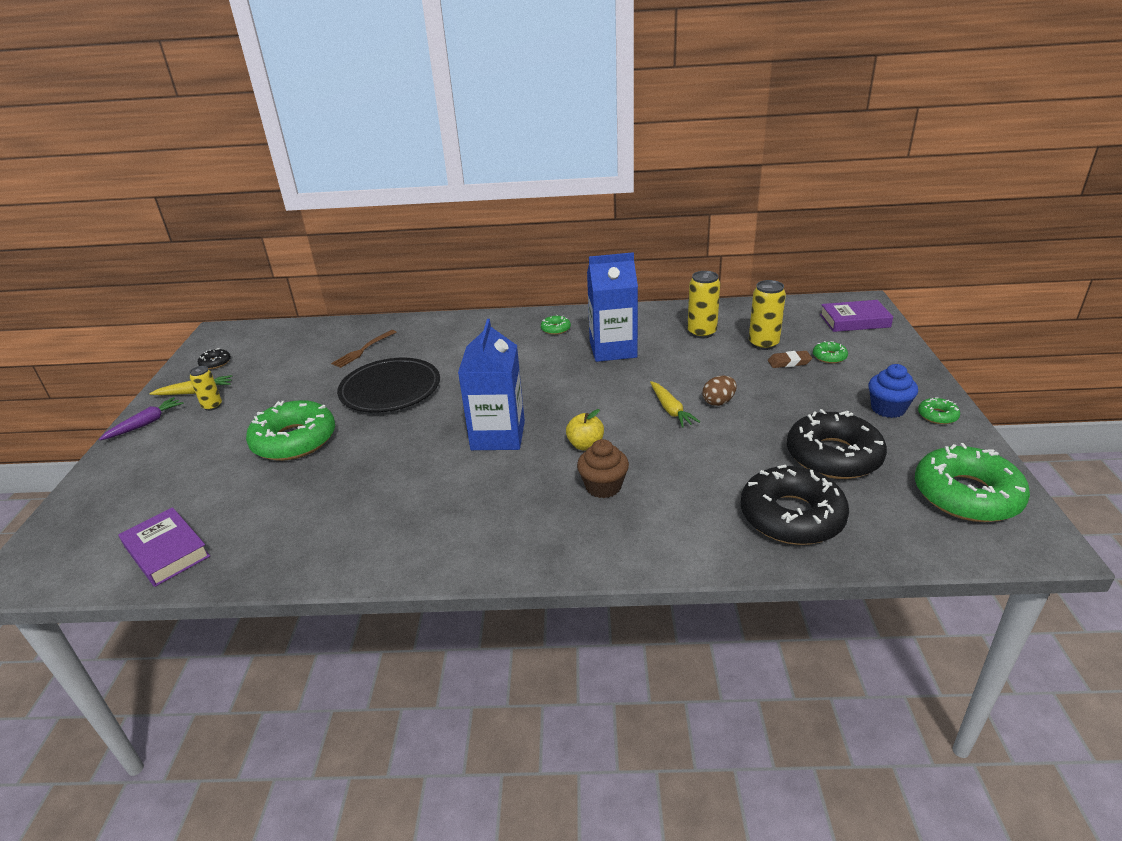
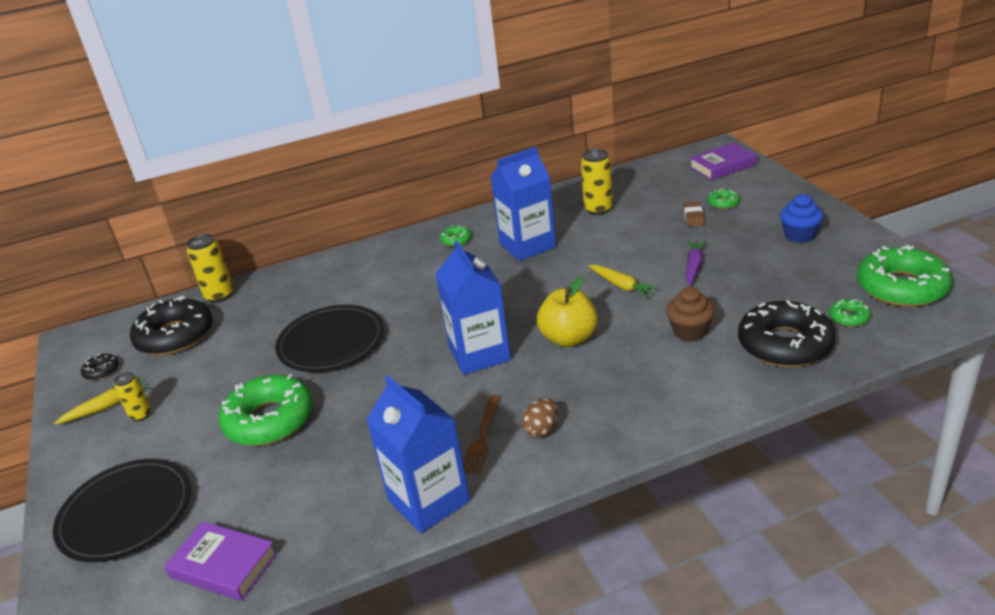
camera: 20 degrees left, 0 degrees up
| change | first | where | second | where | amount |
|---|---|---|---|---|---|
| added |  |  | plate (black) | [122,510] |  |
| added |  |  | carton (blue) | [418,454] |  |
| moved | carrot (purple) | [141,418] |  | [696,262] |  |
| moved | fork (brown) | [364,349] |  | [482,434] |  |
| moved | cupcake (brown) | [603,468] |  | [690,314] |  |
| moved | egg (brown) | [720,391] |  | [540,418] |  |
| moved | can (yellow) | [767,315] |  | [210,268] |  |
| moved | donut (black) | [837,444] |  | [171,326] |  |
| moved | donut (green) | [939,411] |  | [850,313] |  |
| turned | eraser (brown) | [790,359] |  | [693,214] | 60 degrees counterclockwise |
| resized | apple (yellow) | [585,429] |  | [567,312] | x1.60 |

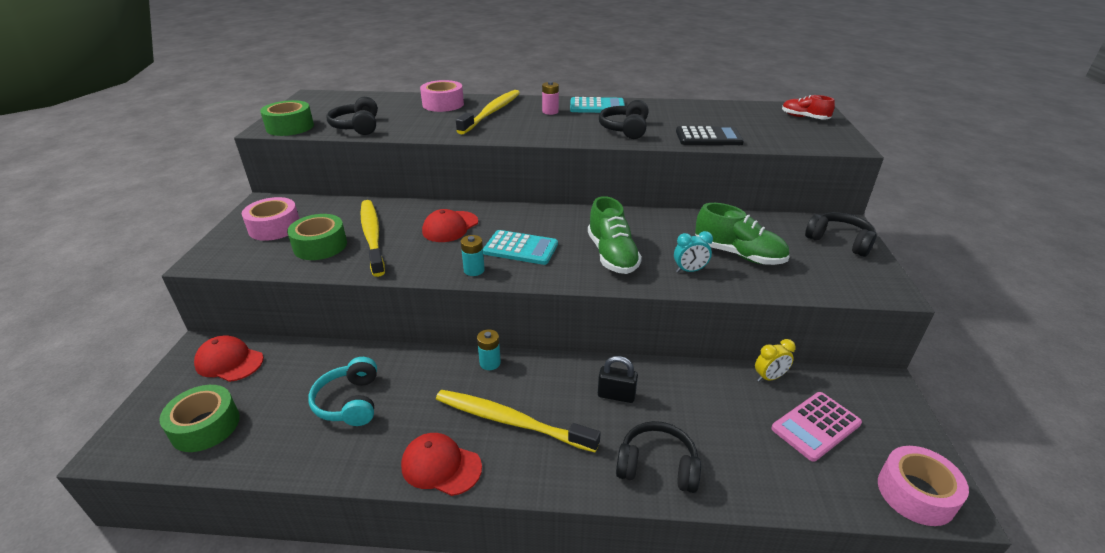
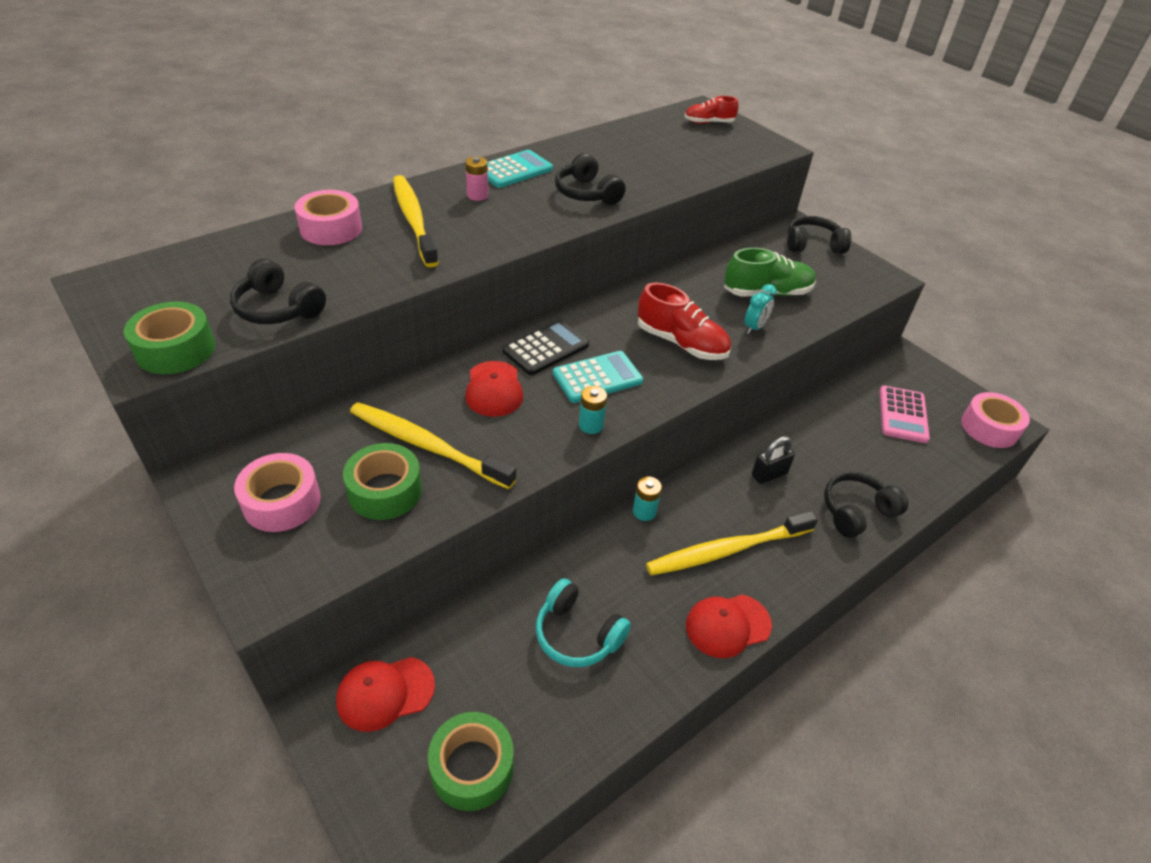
camera: 45 degrees left, 10 degrees up
| change | first | where | second | where | amount |
|---|---|---|---|---|---|
| removed | clock (yellow) | [775,360] |  |  |  |
| moved | calculator (black) | [710,135] |  | [545,347] |  |
| recoloured | shoe (green) | [615,235] | shoe (red) | [684,321] |  |

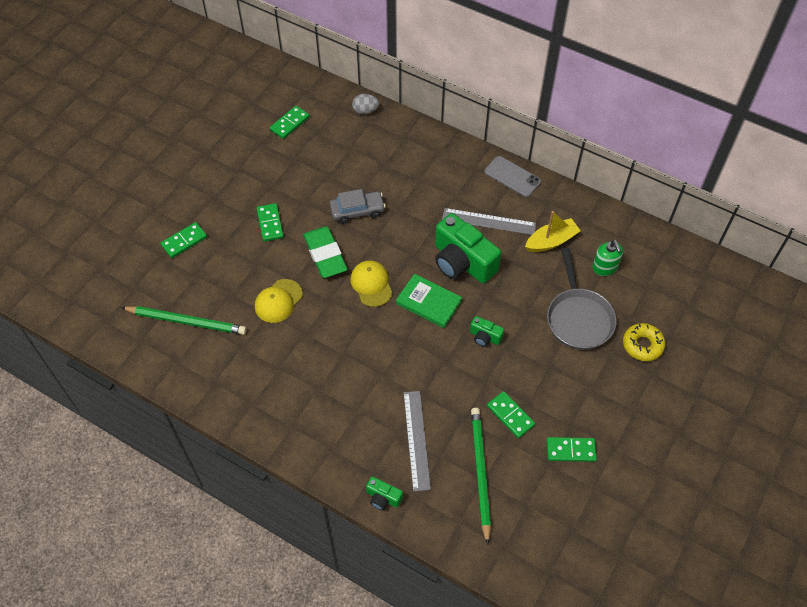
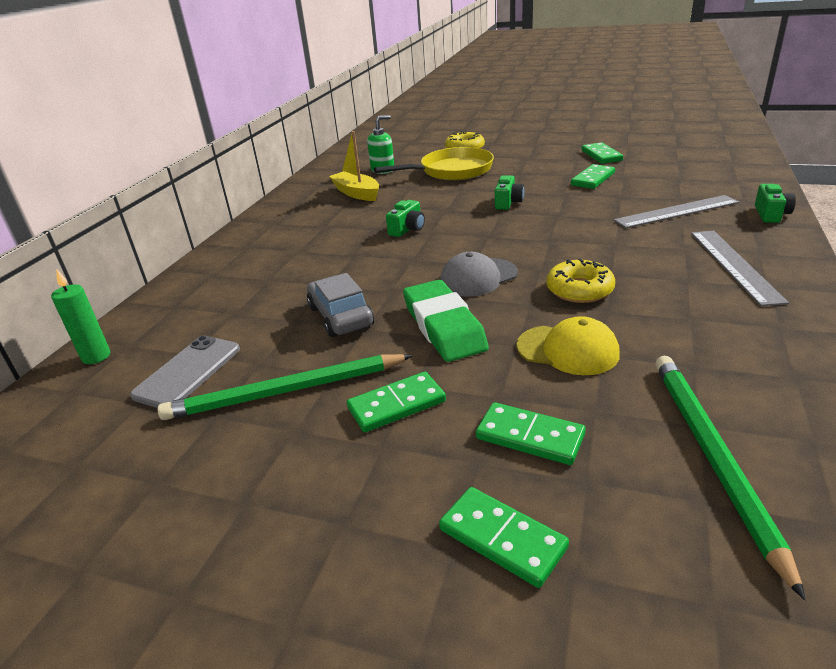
camera: 100 degrees left, 25 degrees down
| change | first | where | second | where | amount |
|---|---|---|---|---|---|
| removed | book (green) | [429,301] |  |  |  |
| added |  |  | donut (yellow) | [580,281] |  |
| moved | domino (green) | [290,122] |  | [531,433] |  |
| moved | ruler (grey) | [489,221] |  | [740,268] |  |
| moved | pencil (green) | [481,476] |  | [285,387] |  |
| moved | phone (grey) | [513,176] |  | [185,371] |  |
| replaced | egg (grey) | [365,104] | candle (green) | [80,316] |  |
| recoloured | cap (yellow) | [371,283] | cap (grey) | [479,274] |  |
| recoloured | pan (grey) | [582,299] | pan (yellow) | [434,163] |  |
| turned | eraser (green) | [325,252] |  | [446,321] | 75 degrees counterclockwise |
| resized | camera (green) | [468,248] |  | [405,218] | x0.46 |

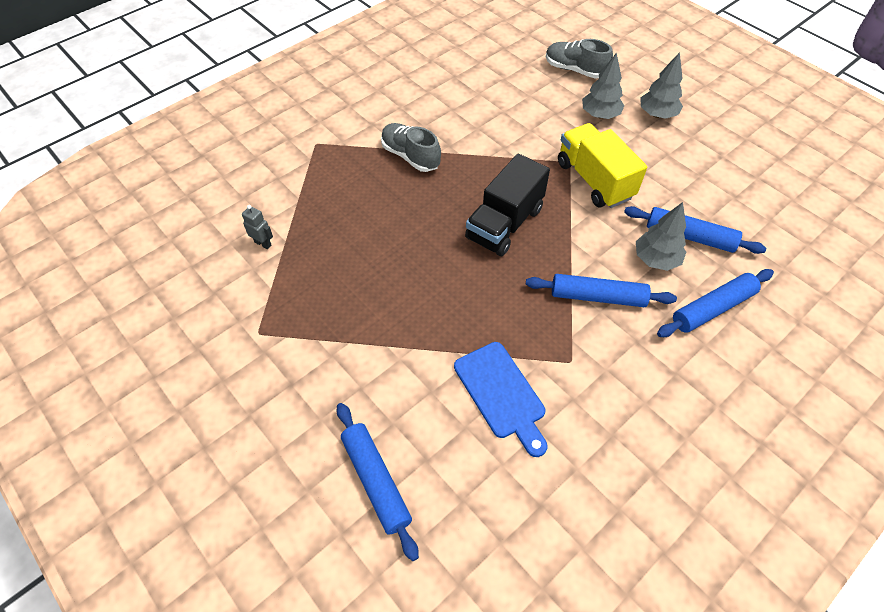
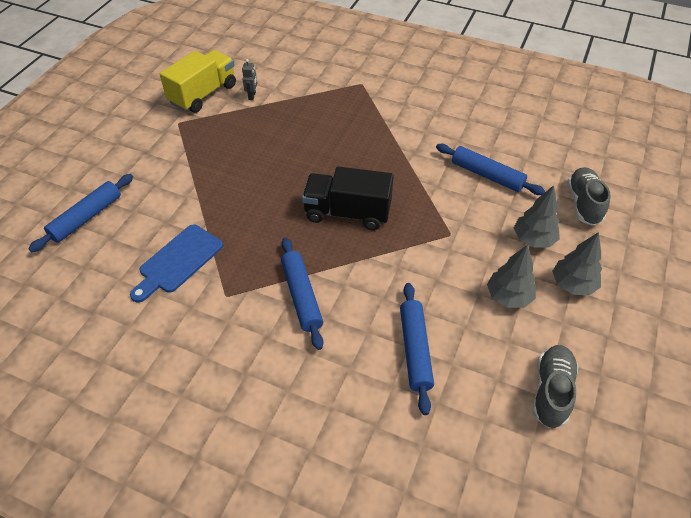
camera: 65 degrees right, 5 degrees down
| change | first | where | second | where | amount |
|---|---|---|---|---|---|
| moved | shoe (grey) | [411,147] |  | [555,386] |  |
| moved | truck (yellow) | [602,165] |  | [197,81] |  |
| moved | tree (grey) | [661,236] |  | [511,276] |  |
| moved | rolling pin (blue) | [715,303] |  | [490,169] |  |

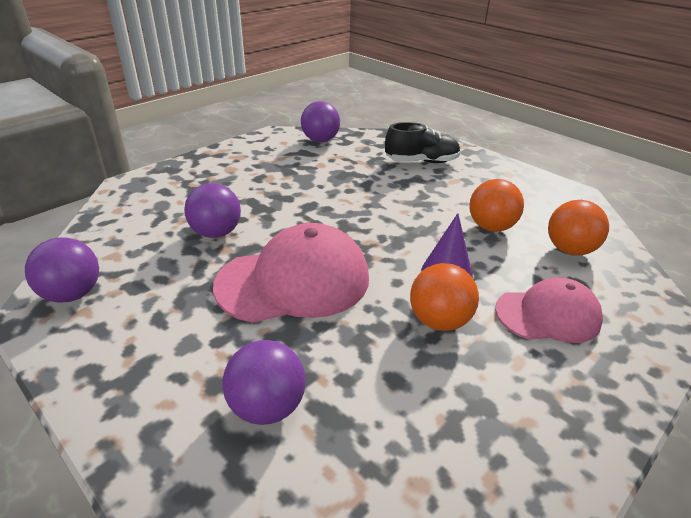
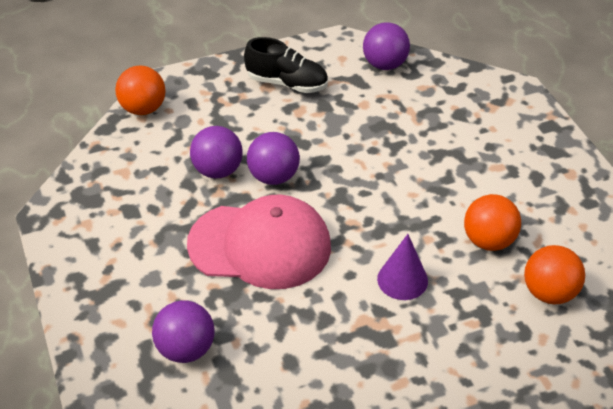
camera: 25 degrees right, 10 degrees up
| change | first | where | second | where | amount |
|---|---|---|---|---|---|
| removed | cap (pink) | [549,310] |  |  |  |
| moved | ball (purple) | [62,270] |  | [273,158] |  |
| moved | shoe (black) | [423,142] |  | [286,65] |  |
| moved | ball (orange) | [444,297] |  | [140,90] |  |

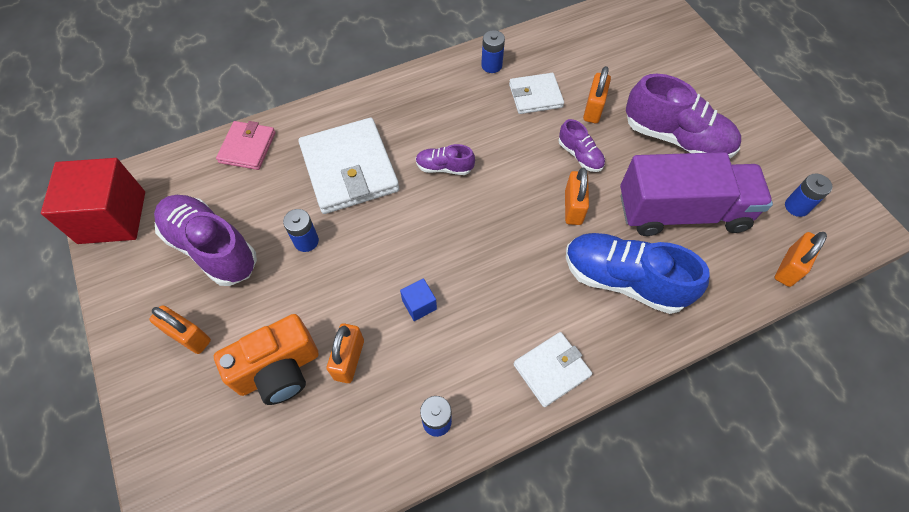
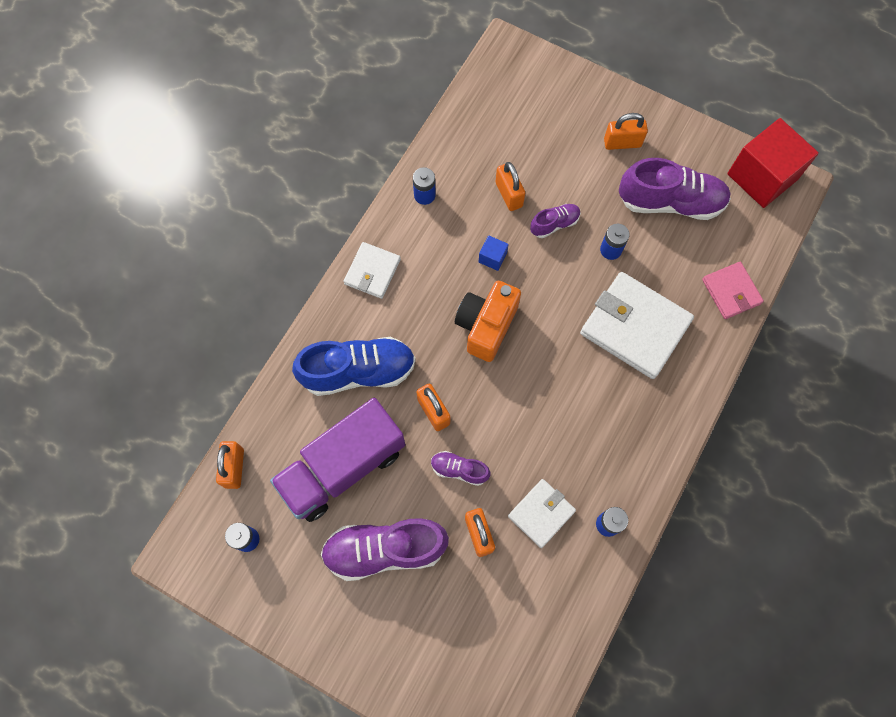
camera: 145 degrees right, 10 degrees up
| change | first | where | second | where | amount |
|---|---|---|---|---|---|
| moved | camera (orange) | [266,359] |  | [488,321] |  |
| moved | shoe (purple) | [445,159] |  | [555,221] |  |

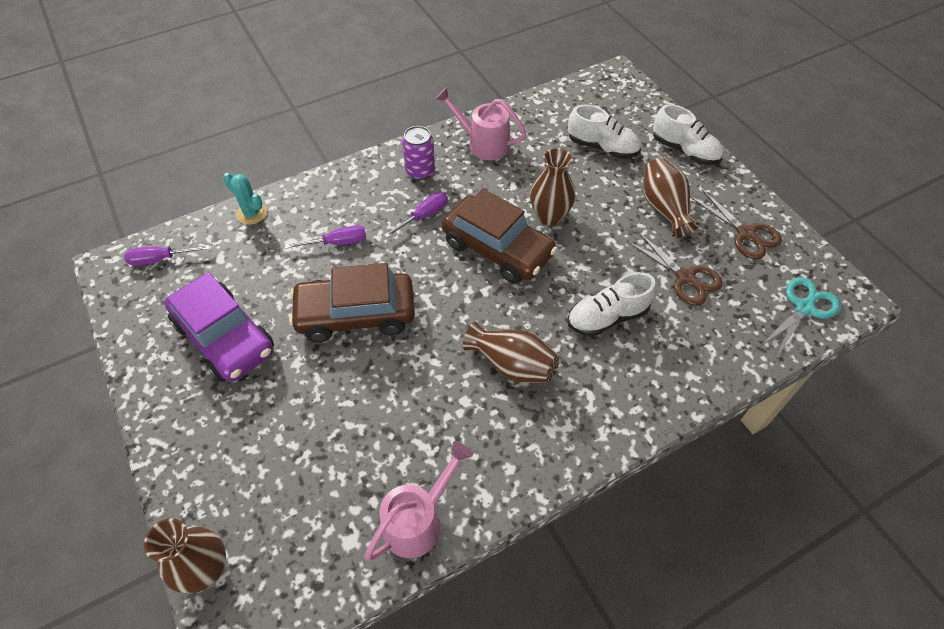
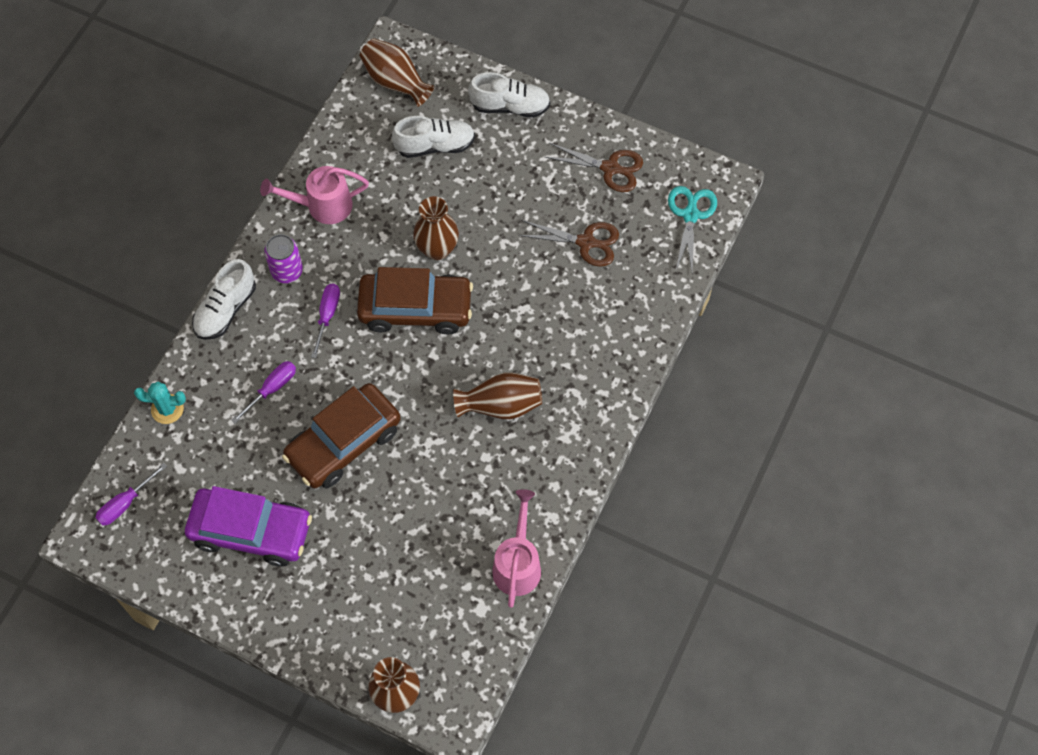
camera: 35 degrees left, 10 degrees up
| change | first | where | second | where | amount |
|---|---|---|---|---|---|
| moved | shoe (white) | [611,304] |  | [224,299] |  |
| moved | vase (brown) | [671,197] |  | [396,72] |  |

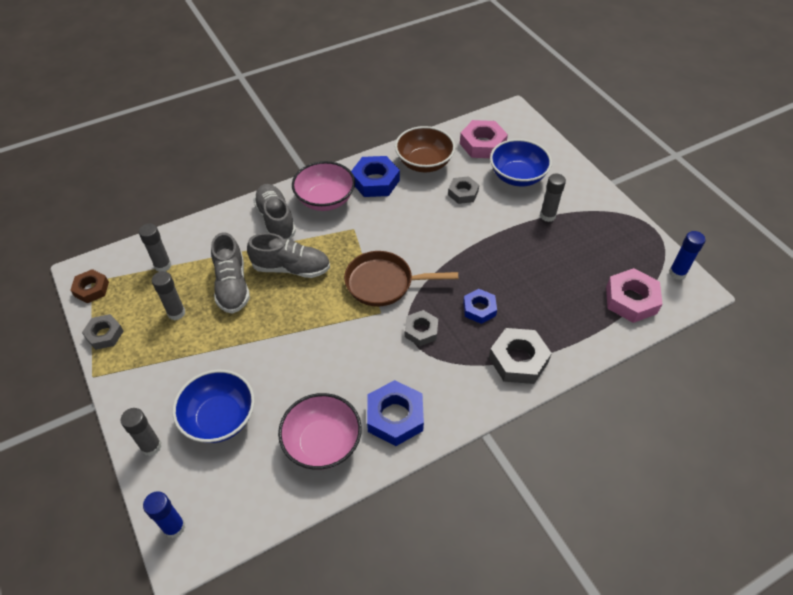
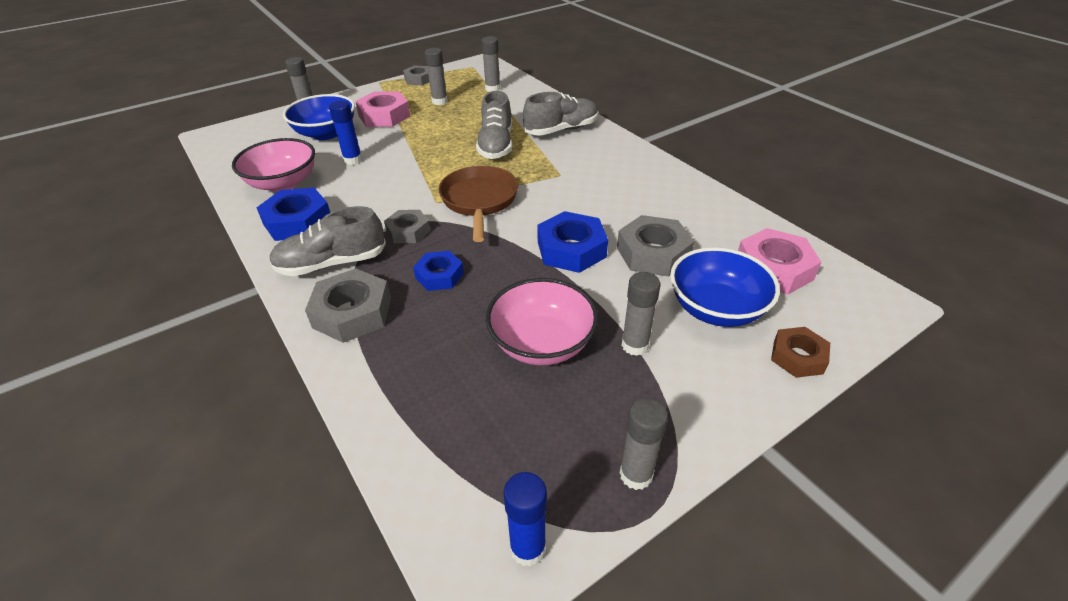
camera: 85 degrees right, 10 degrees down
| change | first | where | second | where | amount |
|---|---|---|---|---|---|
| removed | bowl (brown) | [425,149] |  |  |  |
| added |  |  | glue stick (grey) | [644,444] |  |
| moved | nut (brown) | [89,286] |  | [800,352] |  |
| moved | glue stick (blue) | [164,515] |  | [345,133] |  |
| moved | shoe (grey) | [230,273] |  | [327,241] |  |
| moved | bowl (pink) | [323,186] |  | [542,321] |  |
| moved | nut (blue) | [375,176] |  | [572,242] |  |
| moved | nut (pink) | [634,295] |  | [382,109] |  |
| resized | nut (grey) | [463,190] |  | [656,246] | x1.58 |

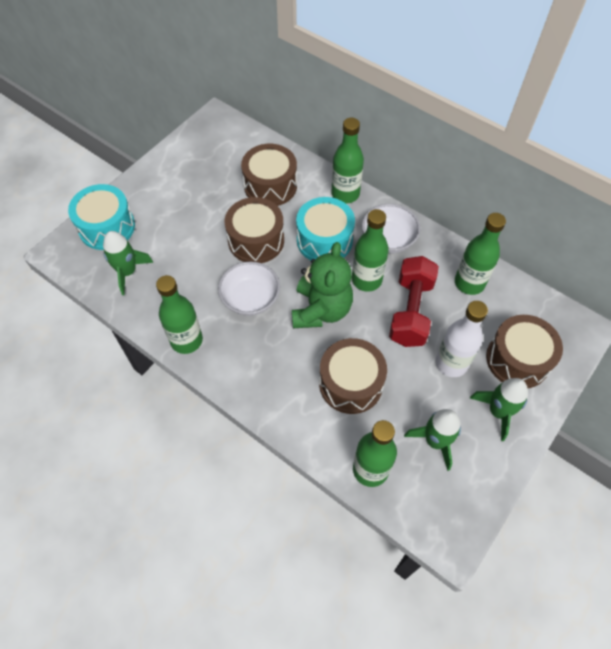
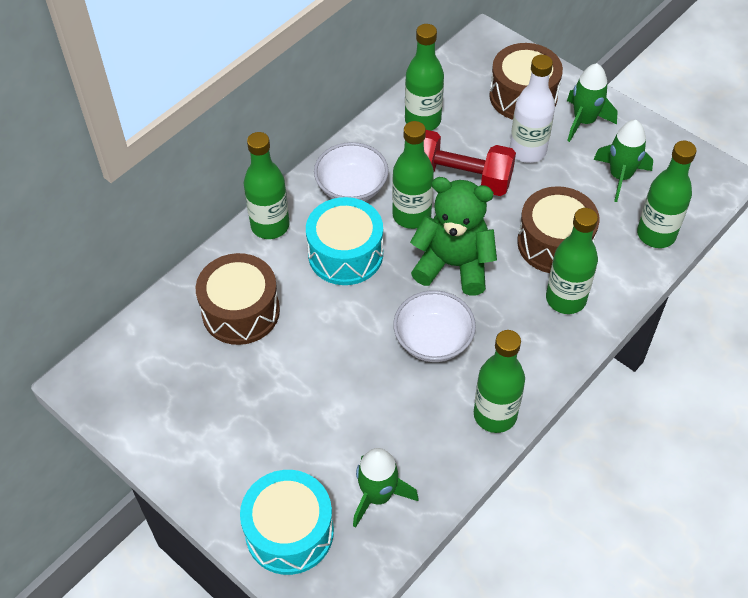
camera: 85 degrees left, 5 degrees down
| change | first | where | second | where | amount |
|---|---|---|---|---|---|
| removed | drum (brown) | [254,230] |  |  |  |
| added |  |  | bottle (green) | [572,261] |  |

